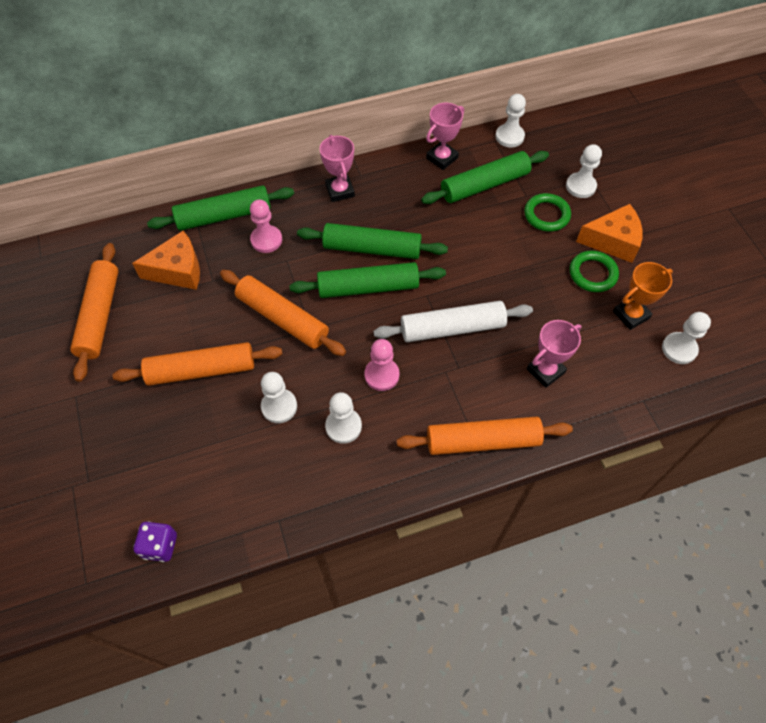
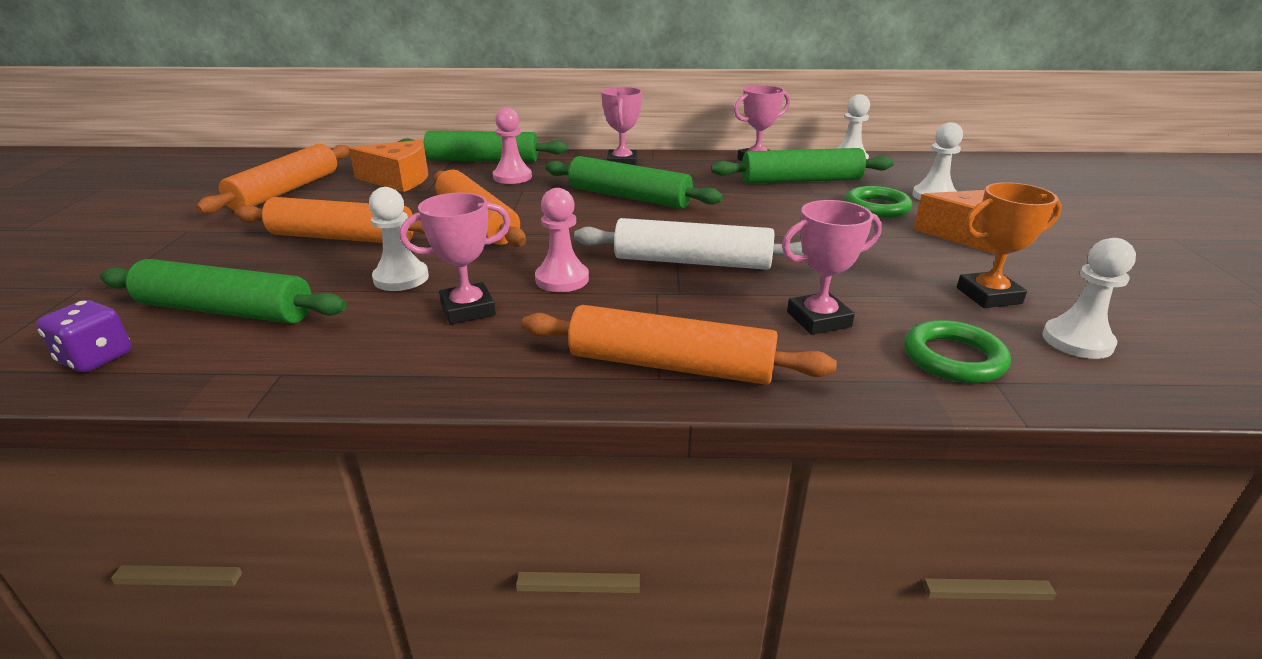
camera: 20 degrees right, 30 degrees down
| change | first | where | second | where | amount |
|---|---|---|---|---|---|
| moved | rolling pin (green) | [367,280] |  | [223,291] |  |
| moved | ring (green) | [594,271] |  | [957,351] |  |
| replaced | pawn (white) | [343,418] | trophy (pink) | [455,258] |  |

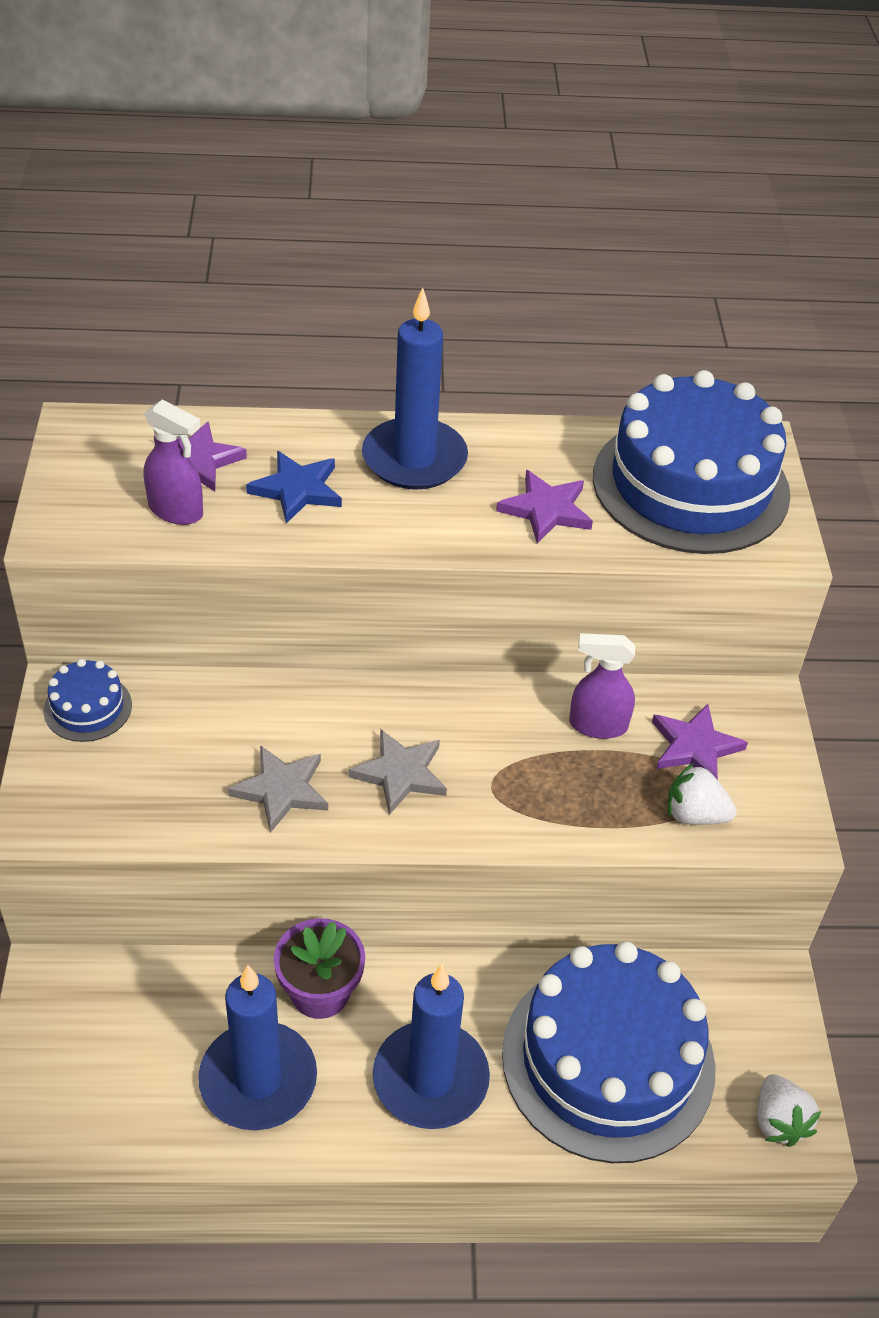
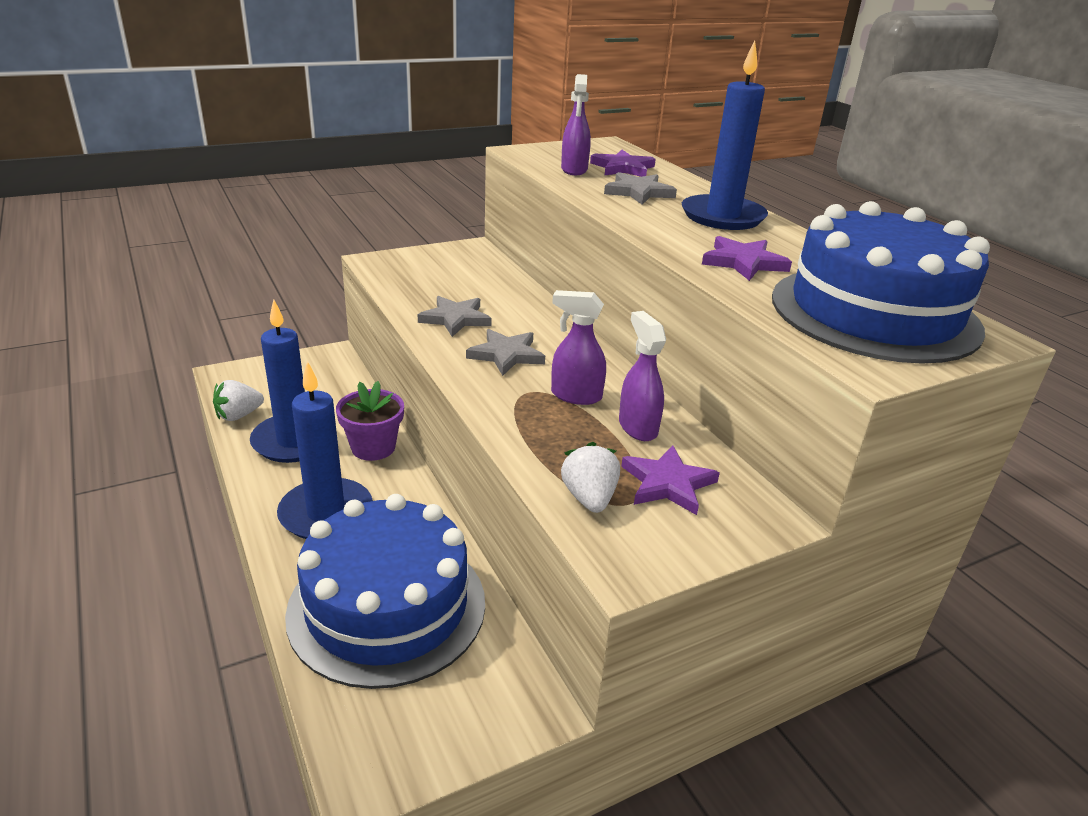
camera: 65 degrees right, 15 degrees down
| change | first | where | second | where | amount |
|---|---|---|---|---|---|
| removed | cake (blue) | [88,700] |  |  |  |
| added |  |  | spray bottle (purple) | [578,347] |  |
| moved | strawberry (white) | [789,1110] |  | [238,400] |  |
| recoloured | star (blue) | [294,487] | star (grey) | [640,188] |  |

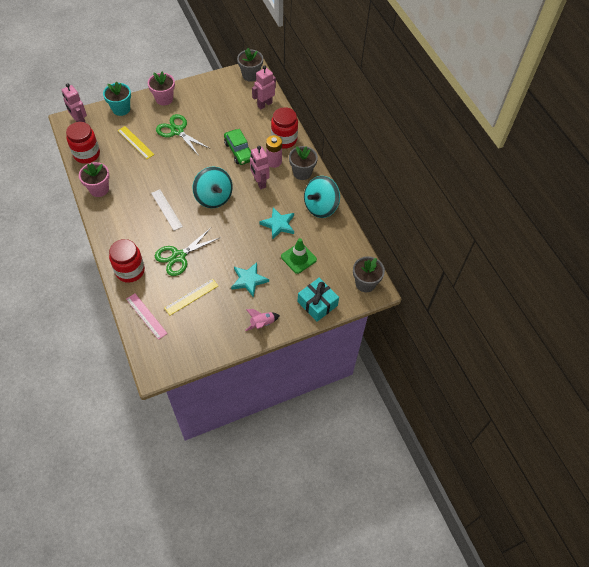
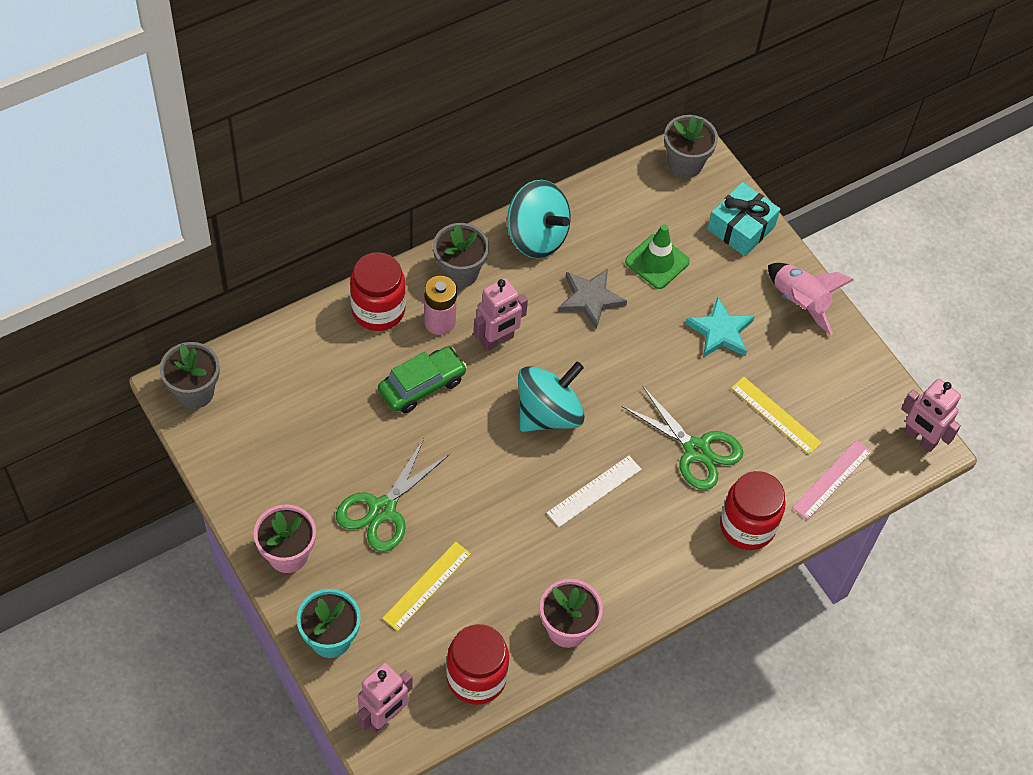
camera: 100 degrees left, 0 degrees up
| change | first | where | second | where | amount |
|---|---|---|---|---|---|
| moved | robot (pink) | [264,87] |  | [931,415] |  |
| recoloured | star (turquoise) | [276,223] | star (grey) | [593,299] |  |
| resized | rocket (pink) | [262,320] |  | [811,299] | x1.51 |

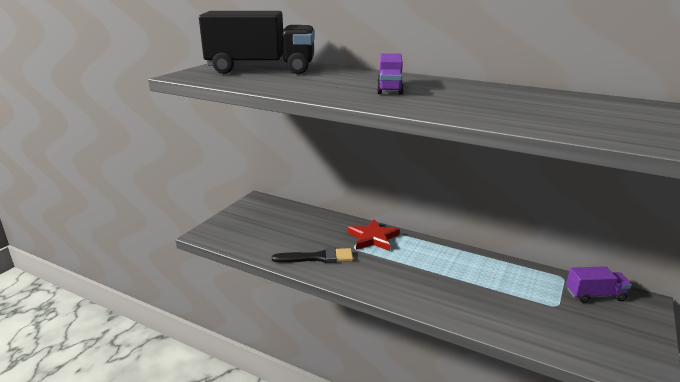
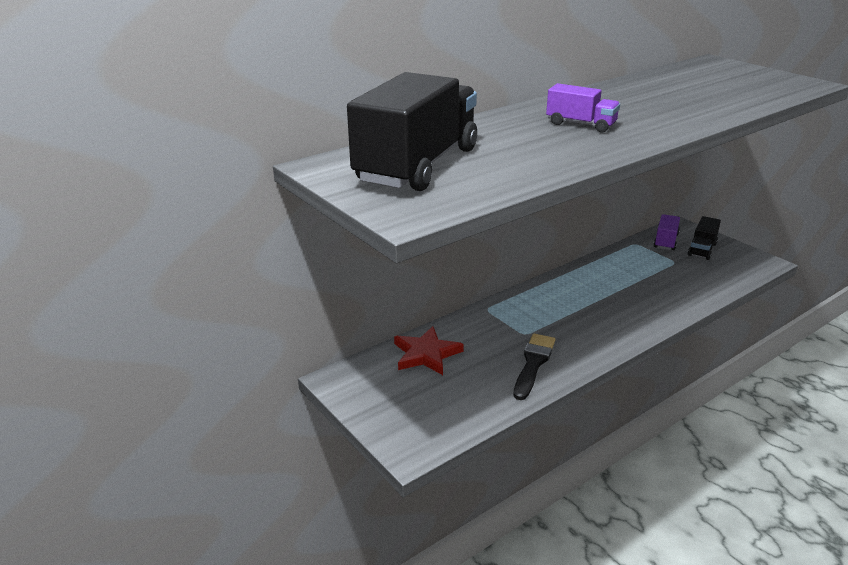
camera: 65 degrees left, 5 degrees up
| change | first | where | second | where | amount |
|---|---|---|---|---|---|
| added |  |  | truck (black) | [704,238] |  |
| moved | star (red) | [374,235] |  | [429,350] |  |

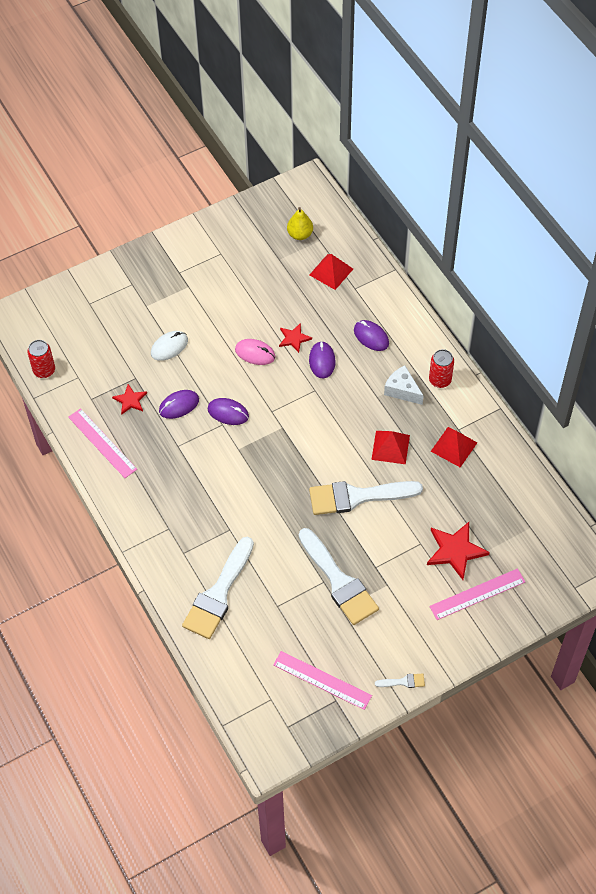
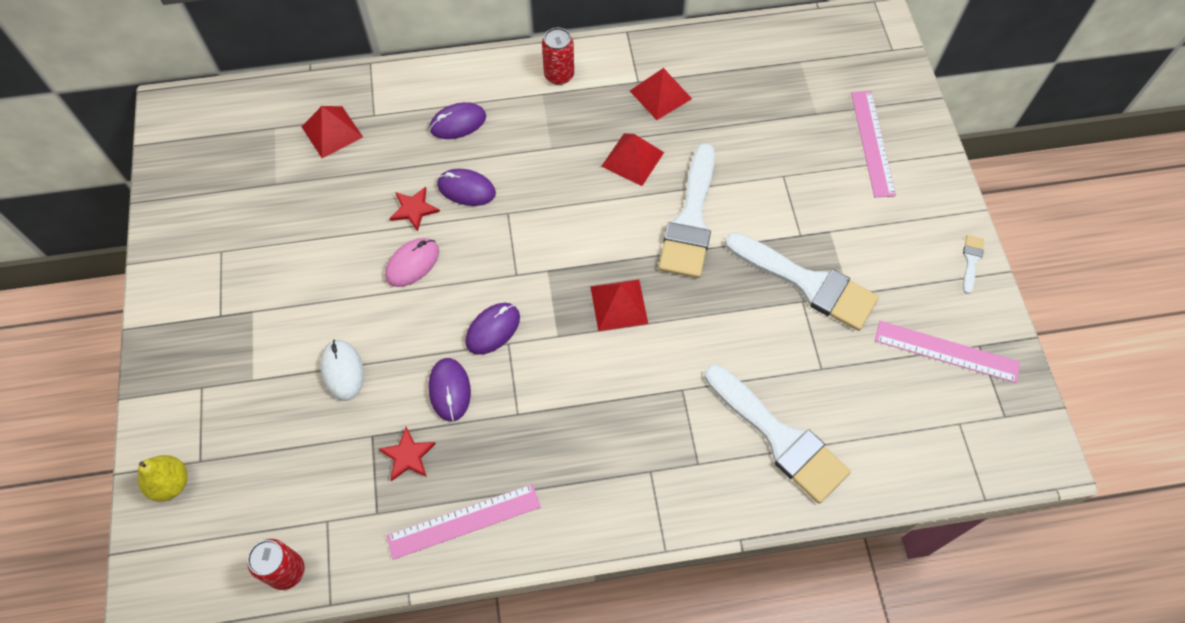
camera: 70 degrees left, 5 degrees up
| change | first | where | second | where | amount |
|---|---|---|---|---|---|
| removed | cheese (white) | [404,385] |  |  |  |
| removed | star (red) | [458,551] |  |  |  |
| added |  |  | pyramid (red) | [619,305] |  |
| moved | pear (yellow) | [300,223] |  | [163,478] |  |
| turned | ruler (pink) | [322,680] |  | [947,352] | 60 degrees clockwise |
| turned | brush (white) | [339,576] |  | [802,282] | 45 degrees clockwise |

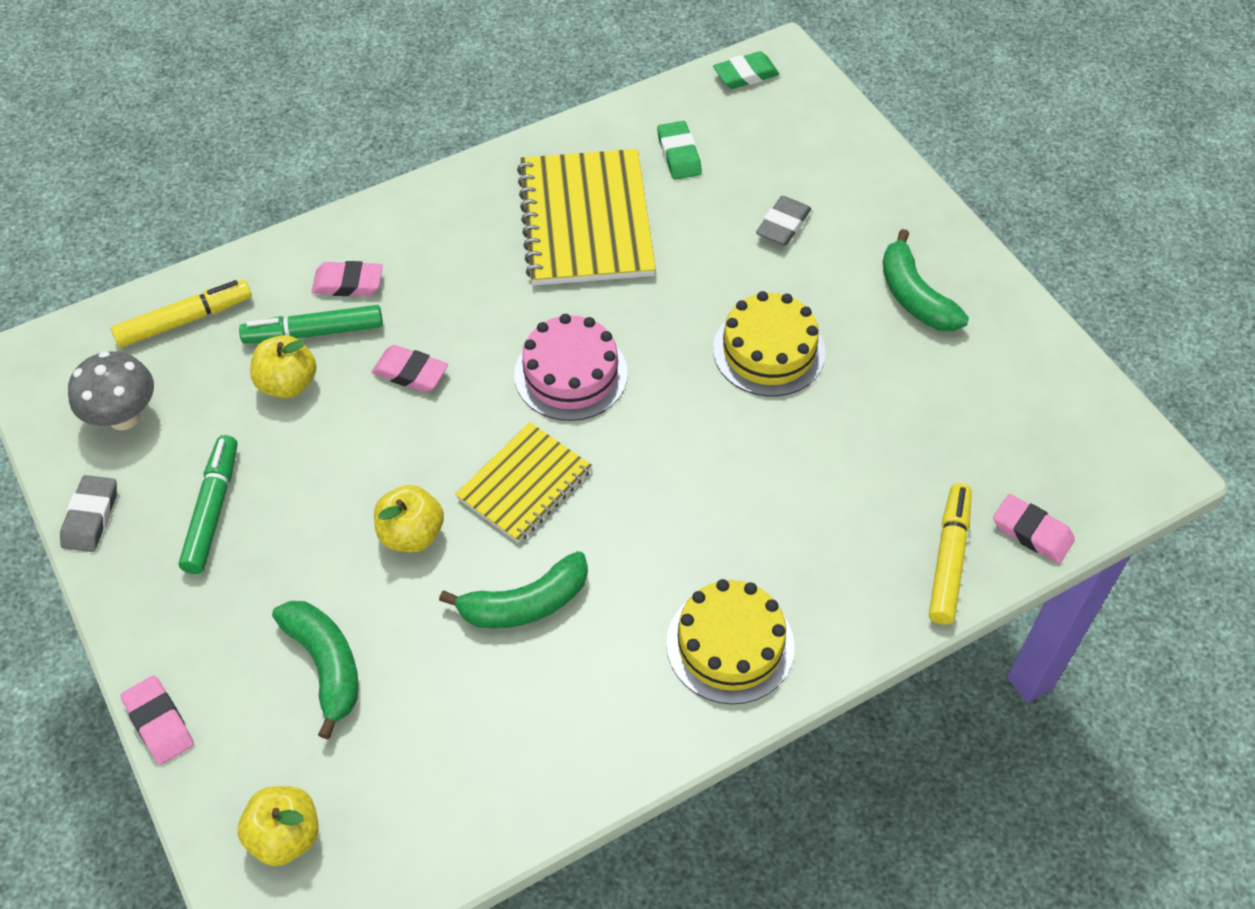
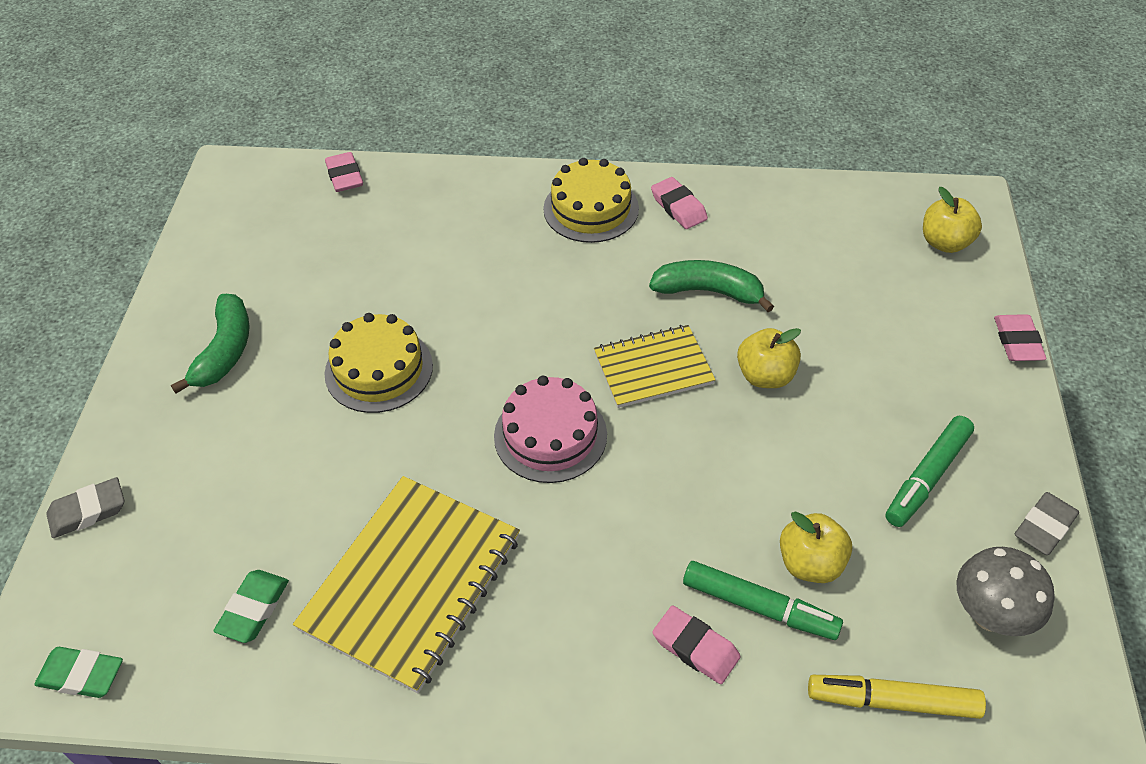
camera: 145 degrees left, 5 degrees down
| change | first | where | second | where | amount |
|---|---|---|---|---|---|
| removed | banana (green) | [315,670] |  |  |  |
| removed | marker (yellow) | [950,554] |  |  |  |
| moved | eraser (pink) | [410,368] |  | [679,203] |  |
| moved | eraser (grey) | [783,221] |  | [85,507] |  |

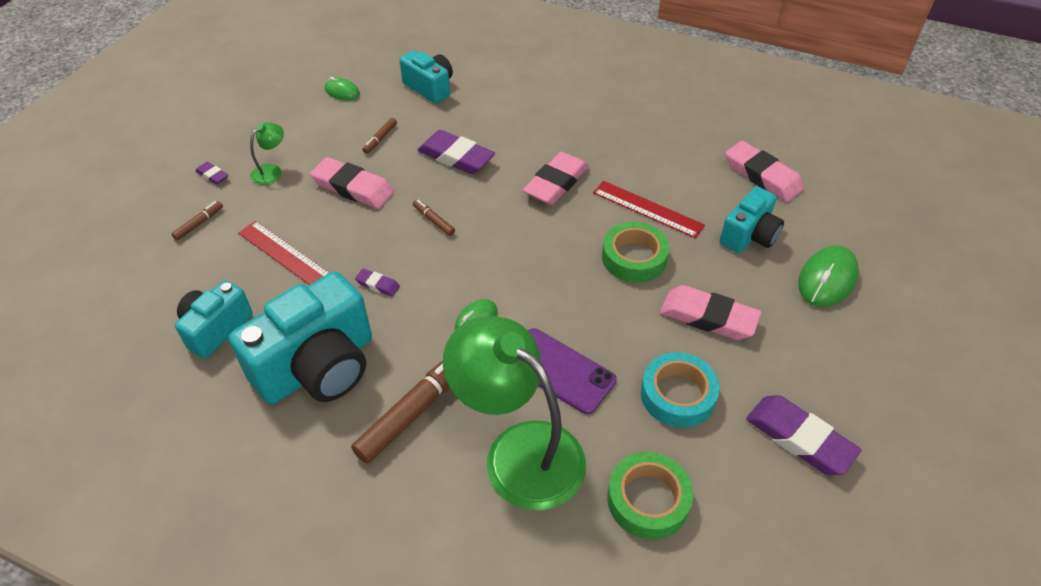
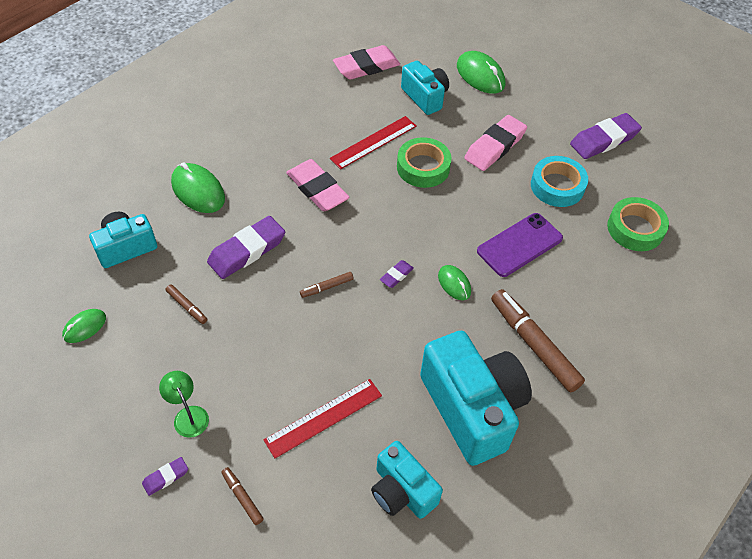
camera: 75 degrees left, 5 degrees up
| change | first | where | second | where | amount |
|---|---|---|---|---|---|
| removed | eraser (pink) | [352,183] |  |  |  |
| removed | lamp (green) | [514,413] |  |  |  |
| added |  |  | mouse (green) | [198,187] |  |
| moved | eraser (purple) | [377,283] |  | [397,274] |  |

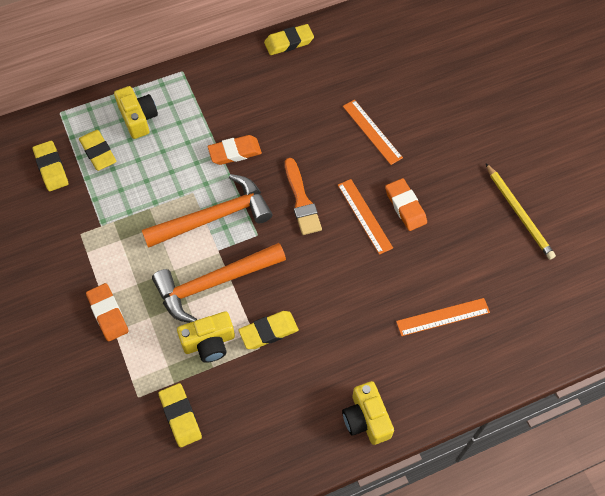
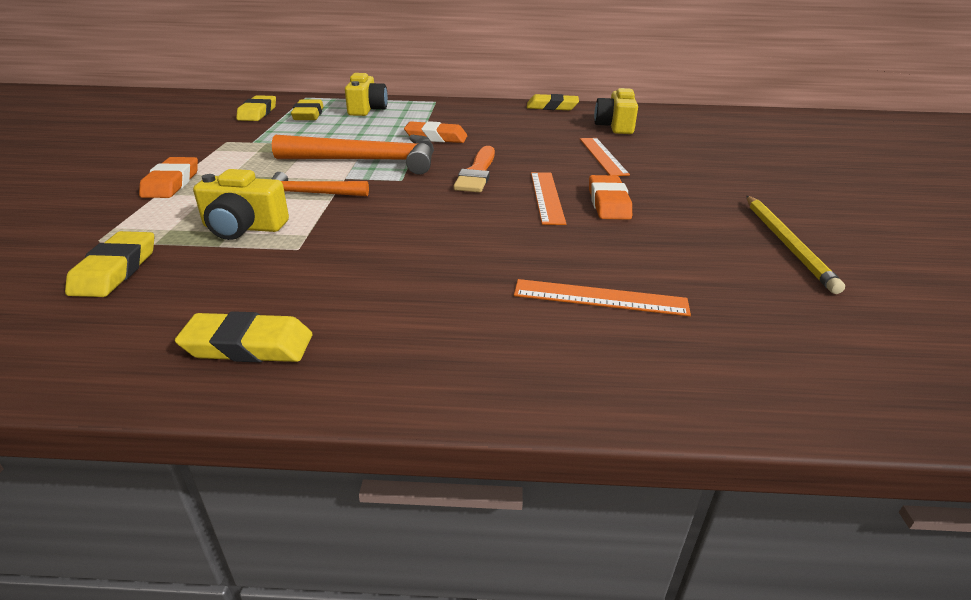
camera: 25 degrees right, 30 degrees down
| change | first | where | second | where | amount |
|---|---|---|---|---|---|
| moved | eraser (yellow) | [268,330] |  | [243,337] |  |
| moved | camera (yellow) | [368,413] |  | [616,111] |  |
| resized | hammer (orange) | [219,283] |  | [320,184] | x0.56 |

